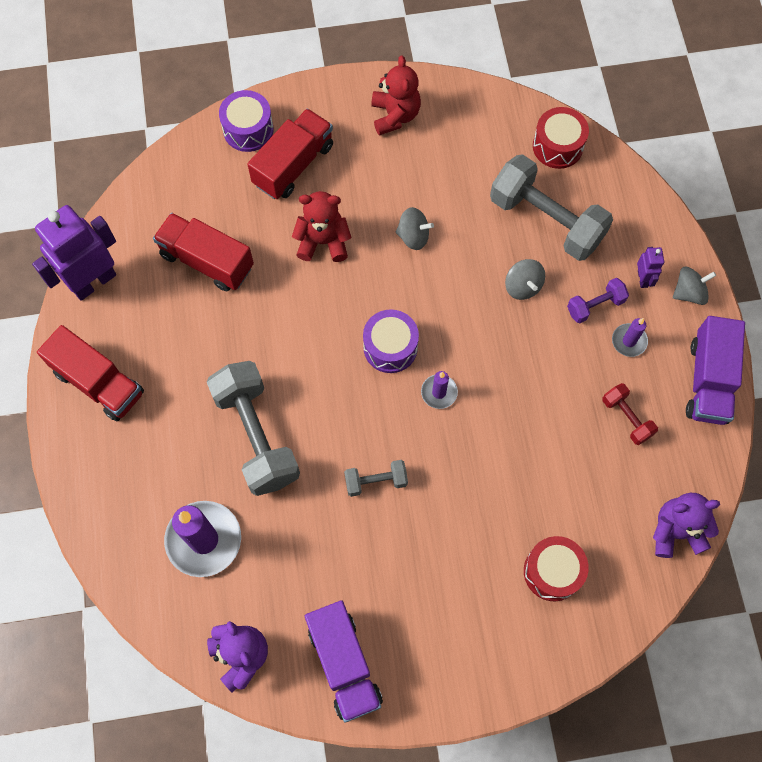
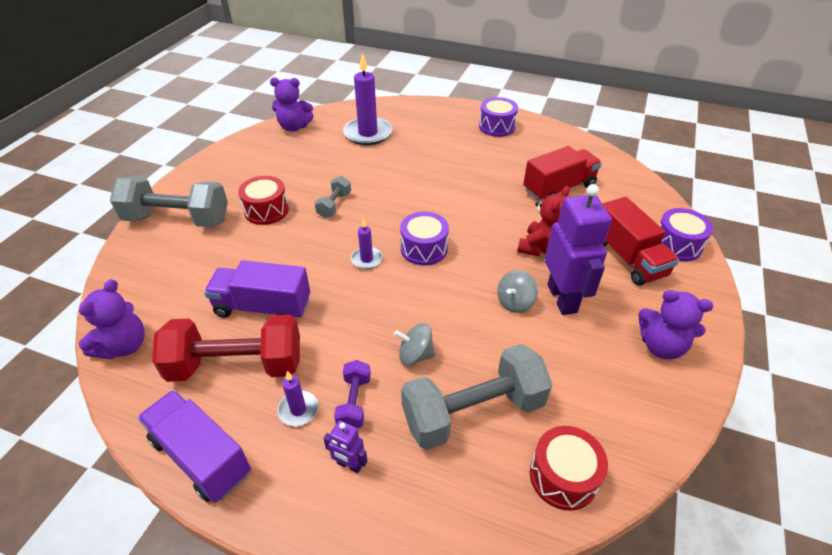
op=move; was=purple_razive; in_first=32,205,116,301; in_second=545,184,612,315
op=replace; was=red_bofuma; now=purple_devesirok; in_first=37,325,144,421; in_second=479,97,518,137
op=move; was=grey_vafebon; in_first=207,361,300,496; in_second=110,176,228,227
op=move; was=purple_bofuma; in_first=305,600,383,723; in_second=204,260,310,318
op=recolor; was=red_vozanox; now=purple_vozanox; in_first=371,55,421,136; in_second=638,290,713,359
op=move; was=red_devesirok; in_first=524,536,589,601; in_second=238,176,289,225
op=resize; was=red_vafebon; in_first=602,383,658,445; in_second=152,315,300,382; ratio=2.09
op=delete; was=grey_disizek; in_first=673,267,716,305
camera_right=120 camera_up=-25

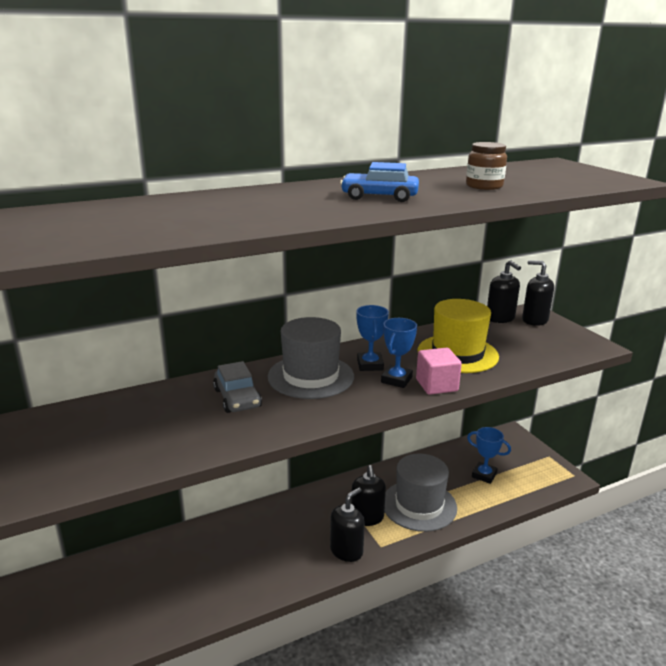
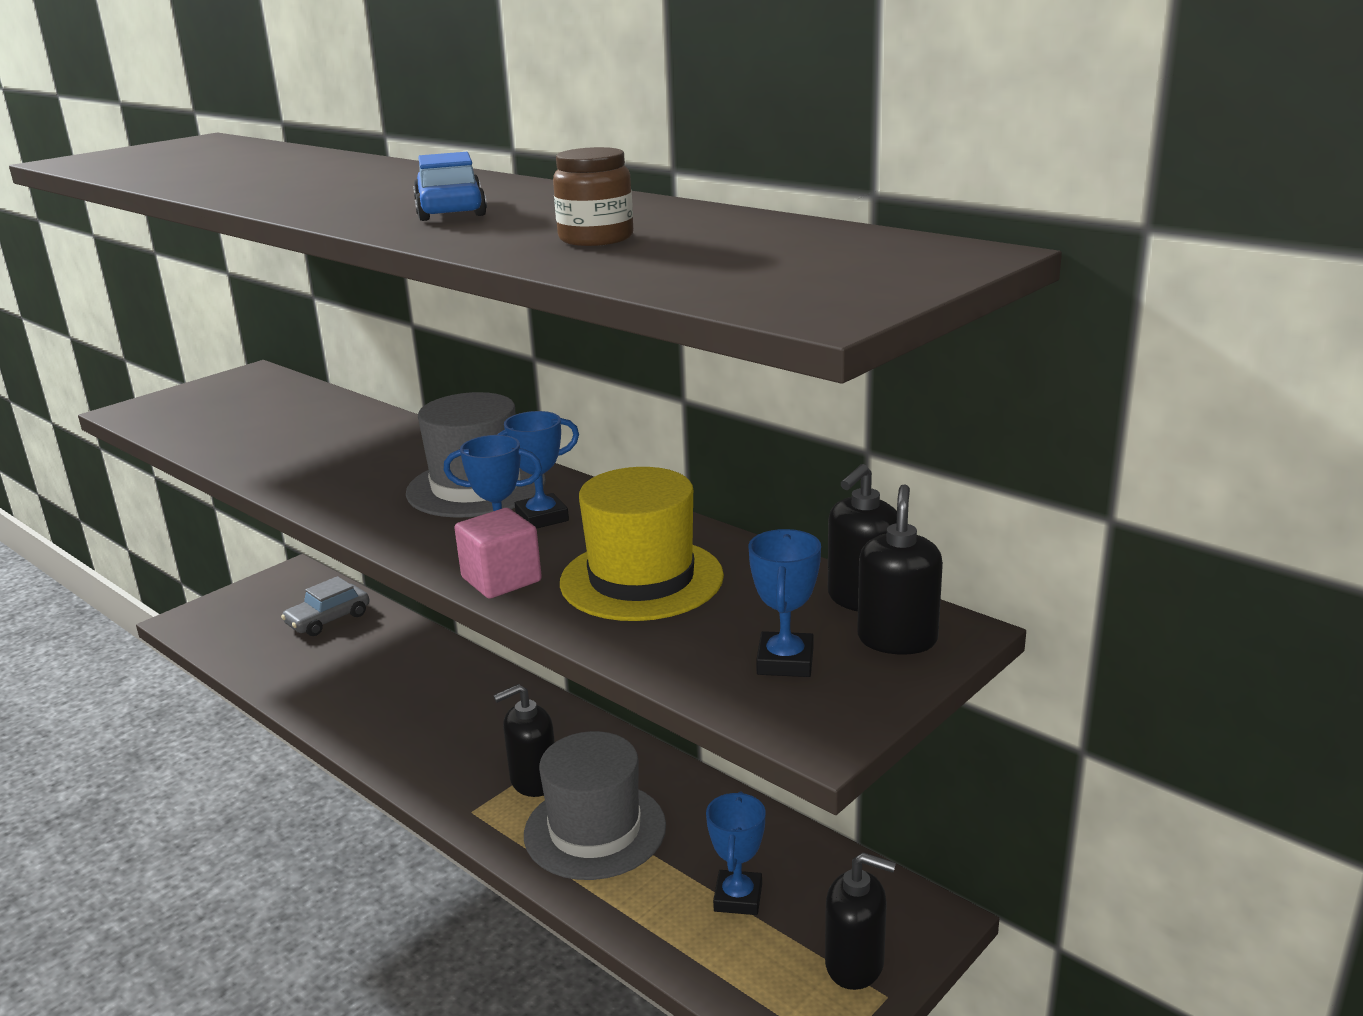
op=move; was=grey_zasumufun; in_first=213,361,262,413; in_second=281,576,370,636
op=move; was=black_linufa; in_first=330,487,365,562; in_second=825,852,896,990
op=insert; now=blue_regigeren; in_second=748,529,821,677
camera_right=70 camera_up=0

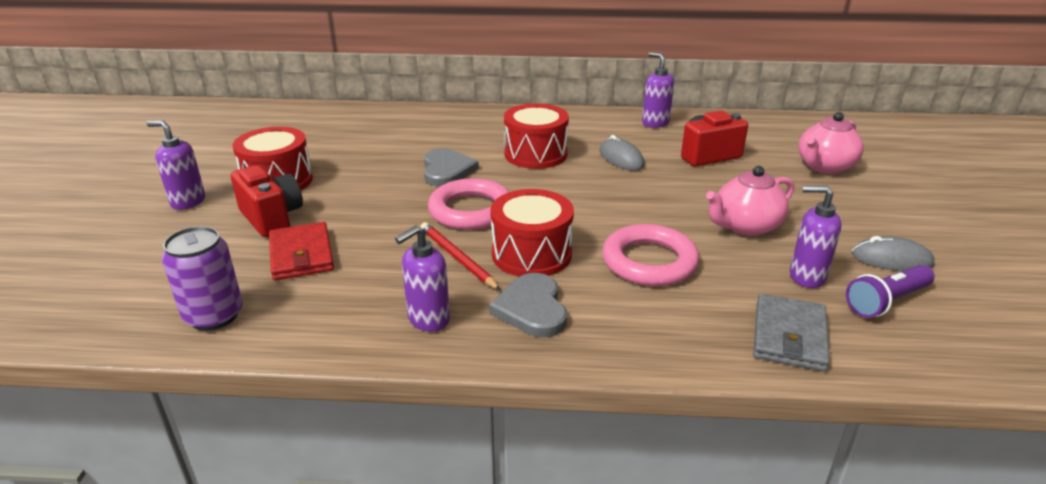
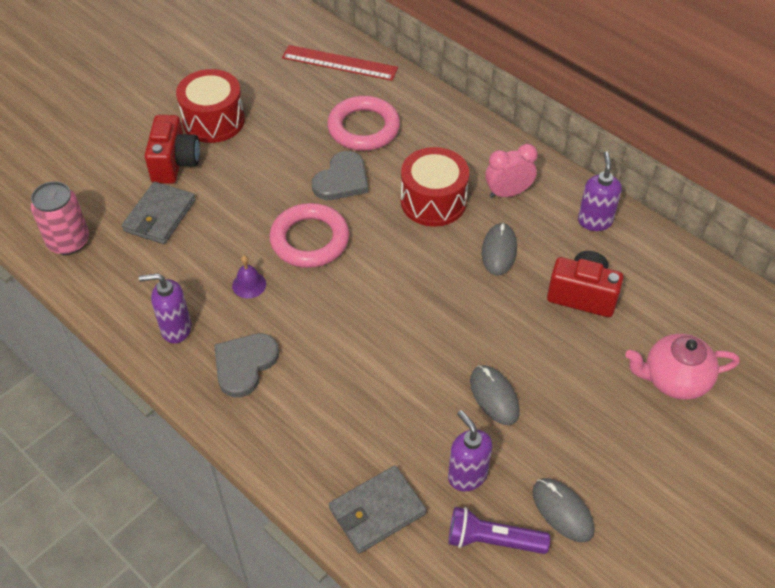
op=delete; was=purple_linufa; in_first=147,121,205,210
op=recolor; was=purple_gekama; now=pink_gekama; in_first=162,226,243,331; in_second=31,181,89,255
op=recolor; was=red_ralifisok; now=grey_ralifisok; in_first=269,222,334,281; in_second=122,182,196,244
op=replace; was=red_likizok; now=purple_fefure; in_first=421,222,500,290; in_second=232,255,266,299
op=delete; was=red_devesirok; in_first=490,189,574,277
op=move; was=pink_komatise; in_first=602,224,699,286; in_second=327,96,400,151
op=replace; was=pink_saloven; now=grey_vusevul; in_first=706,166,794,236; in_second=470,365,520,425
op=insert; now=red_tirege; in_second=282,45,398,81
op=insert; now=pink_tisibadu; in_second=485,144,538,198
camera_right=40 camera_up=20

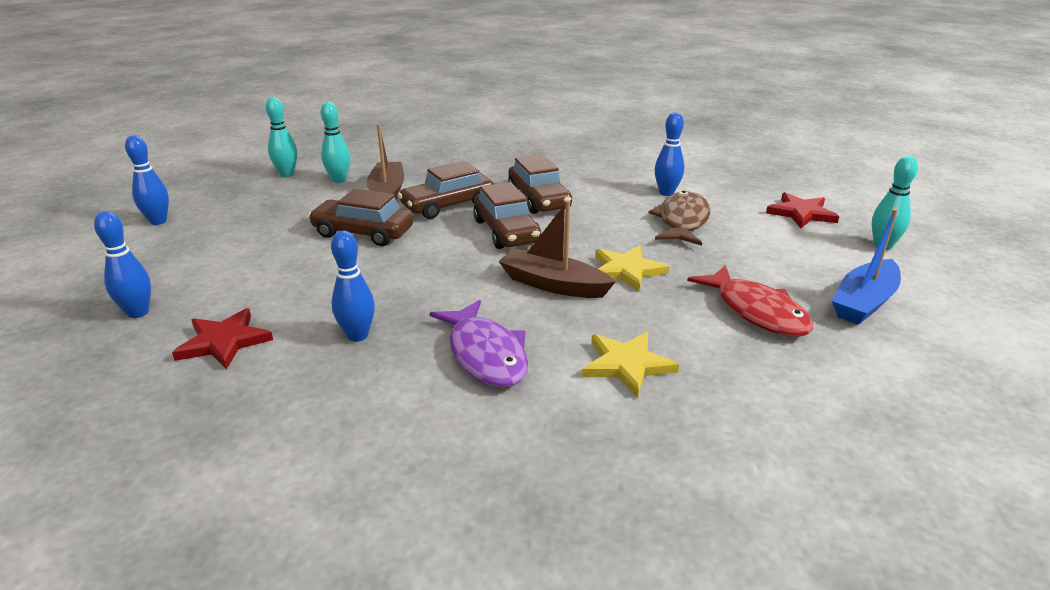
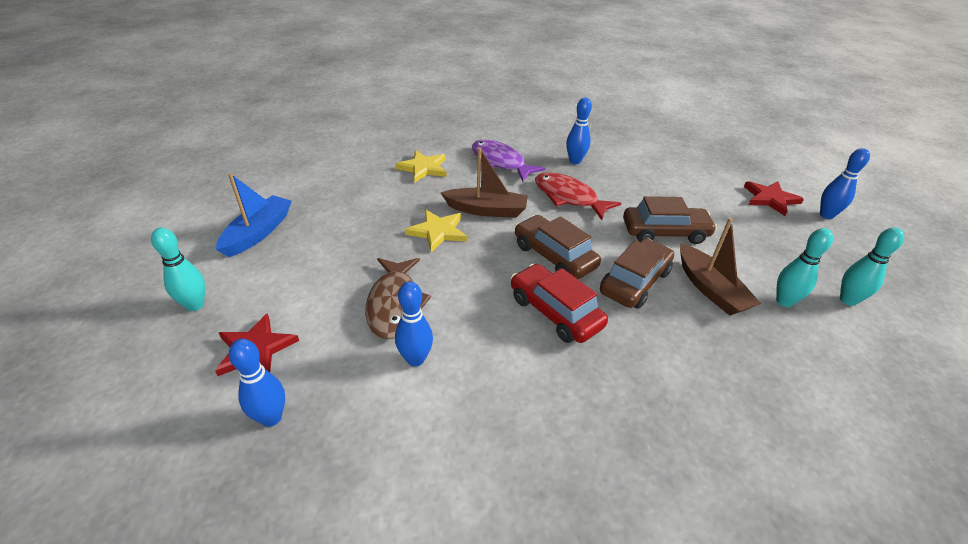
op=move; was=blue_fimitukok; in_first=94,211,151,318; in_second=229,339,285,427
op=move; was=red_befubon; in_first=172,308,273,370; in_second=744,181,804,216
op=recolor; was=brown_zasumufun; now=red_zasumufun; in_first=508,154,572,214; in_second=511,264,608,343
op=move; was=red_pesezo; in_first=687,265,813,337; in_second=535,172,621,220
camera_right=160 camera_up=10

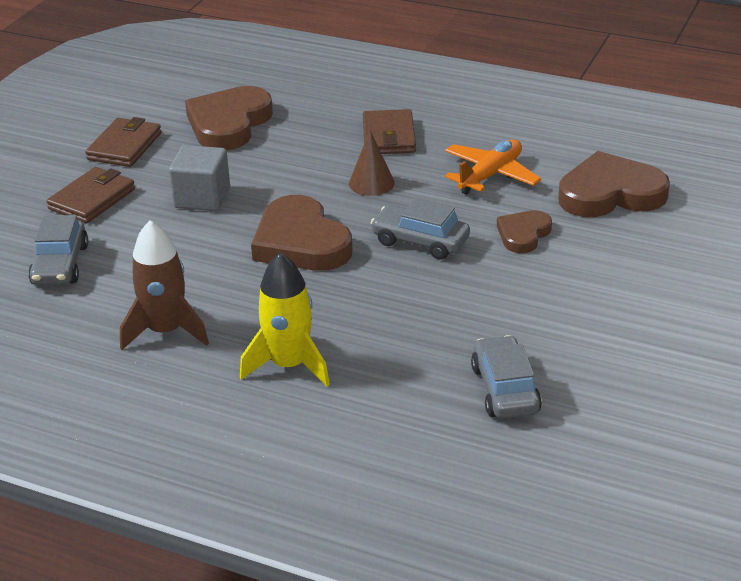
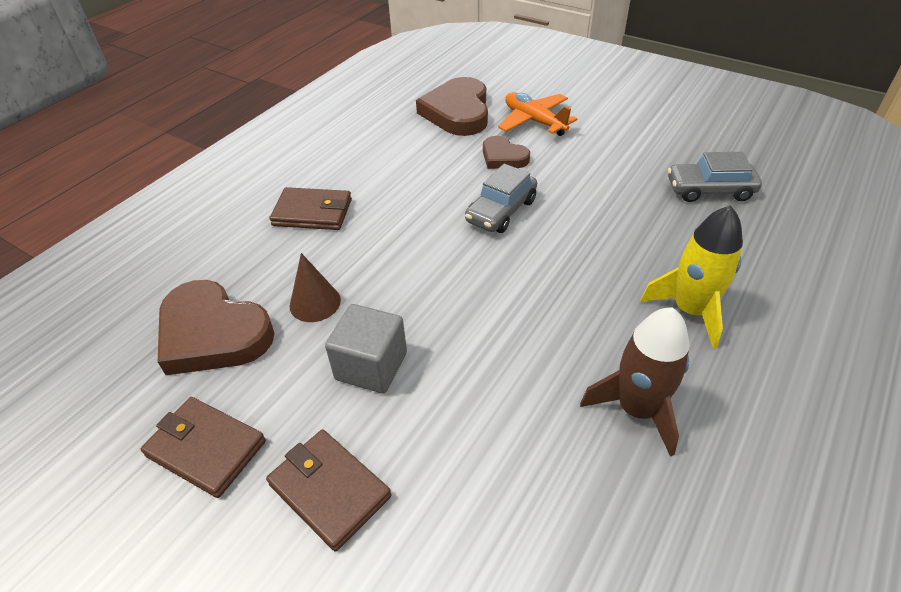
op=delete; was=grey_zasumufun; in_first=28,215,88,285
op=delete; was=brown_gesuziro; in_first=251,195,352,271
op=move; was=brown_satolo; in_first=349,130,395,196; in_second=290,253,341,322
op=move; was=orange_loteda; in_first=445,139,541,195; in_second=498,92,577,136
camera_right=-80 camera_up=10

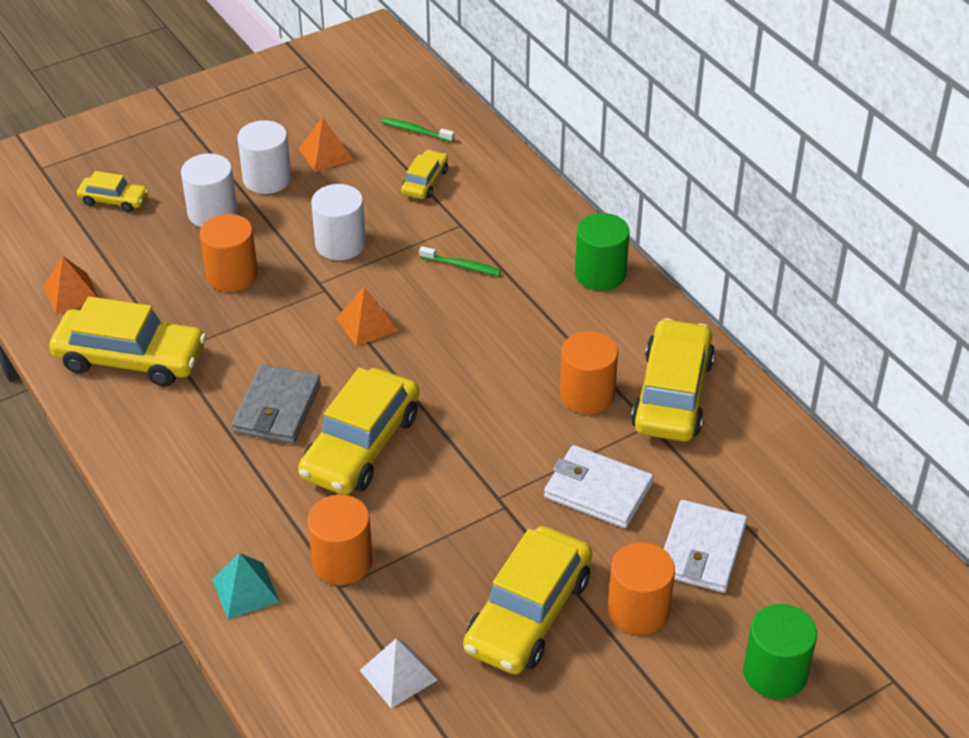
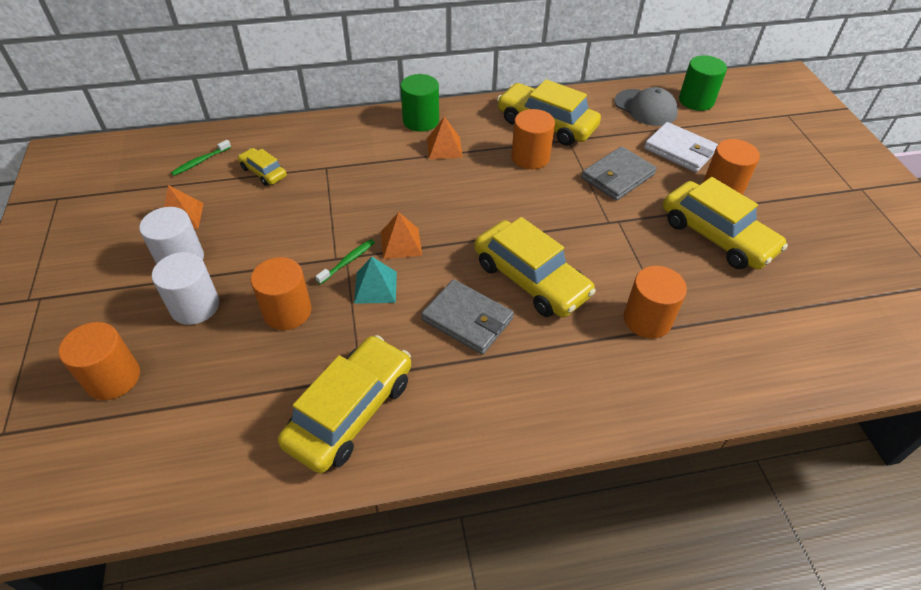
op=move; was=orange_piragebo; in_first=43,256,99,315; in_second=427,117,463,159
op=replace; was=yellow_zasumufun; now=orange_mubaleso; in_first=77,171,148,212; in_second=58,322,140,400
op=move; was=turquoise_piragebo; in_first=212,553,280,619; in_second=354,257,397,304
op=delete; was=white_mubaleso; in_first=311,184,366,260
op=delete; was=white_piragebo; in_first=360,638,437,708
op=move; was=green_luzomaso; in_first=419,246,501,276; in_second=315,239,375,285
op=recolor; was=white_ralifisok; now=grey_ralifisok; in_first=544,445,653,528; in_second=582,146,657,201
op=move; was=green_mubaleso; in_first=743,604,817,699; in_second=679,55,727,111
op=insert; now=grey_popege; in_second=614,87,678,126
camera_right=-70 camera_up=5

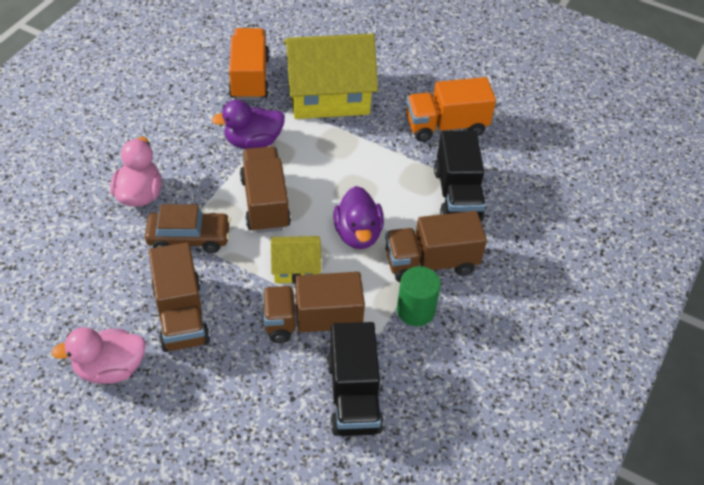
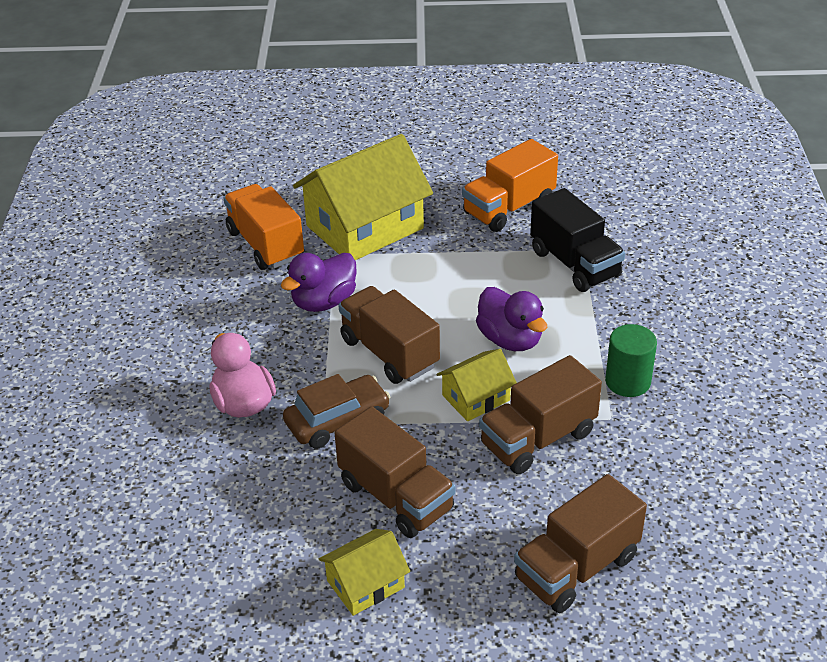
op=replace; was=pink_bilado; now=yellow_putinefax; in_first=51,327,146,384; in_second=319,529,410,616
op=delete; was=black_bofuma; in_first=327,322,384,436
op=move; was=brown_bofuma; in_first=385,211,487,282; in_second=514,474,647,613
camera_right=-25 camera_up=-10

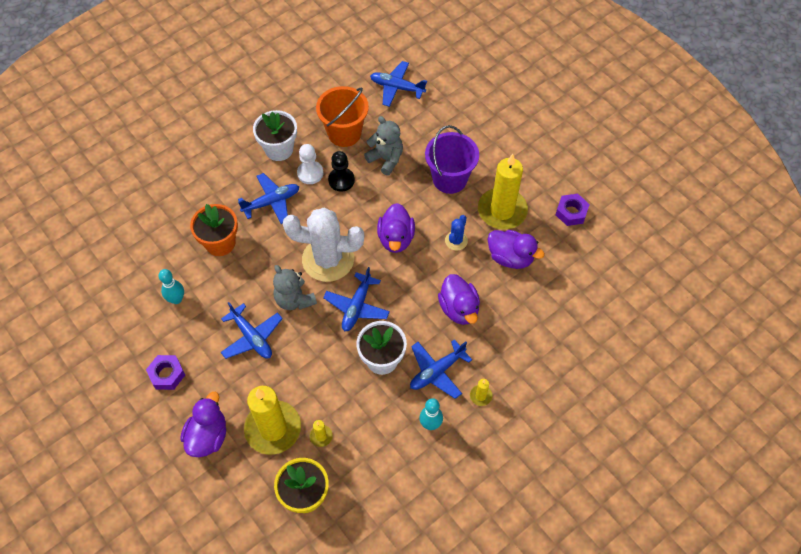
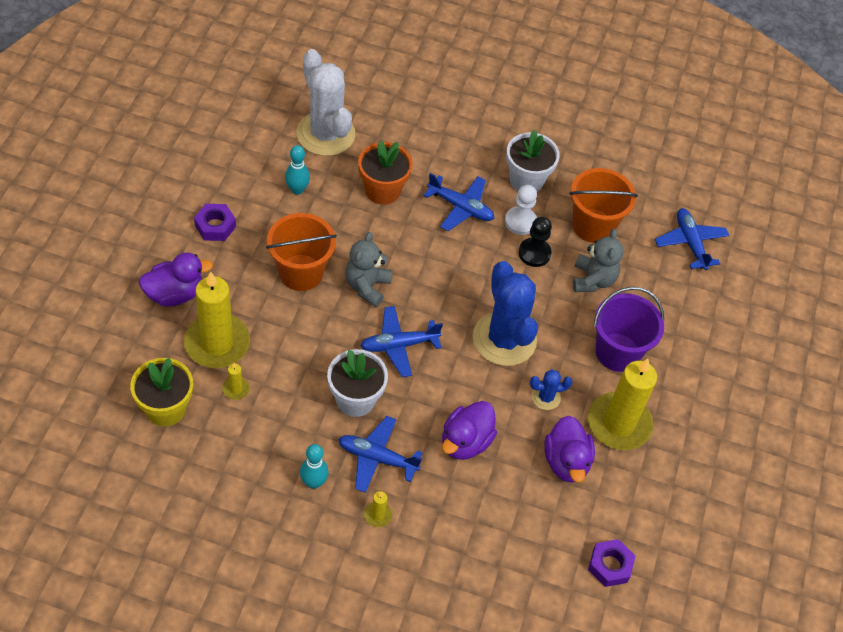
op=replace; was=blue_loteda; now=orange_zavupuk; in_first=221,302,283,359; in_second=266,213,337,291
op=move; was=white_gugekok; in_first=283,208,364,282; in_second=296,49,355,156
op=replace; was=purple_bilado; now=blue_gugekok; in_first=377,203,415,253; in_second=473,261,538,366
op=move; was=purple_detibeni; in_first=555,194,590,226; in_second=588,539,636,587
camera_right=50 camera_up=-5

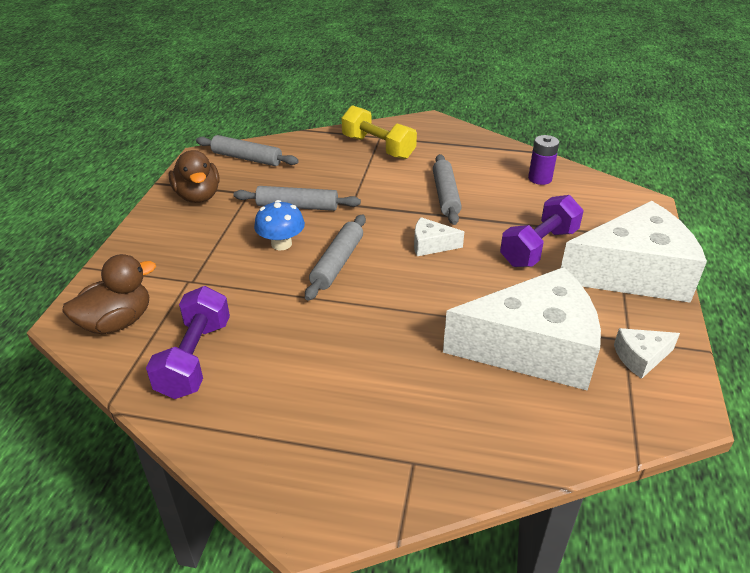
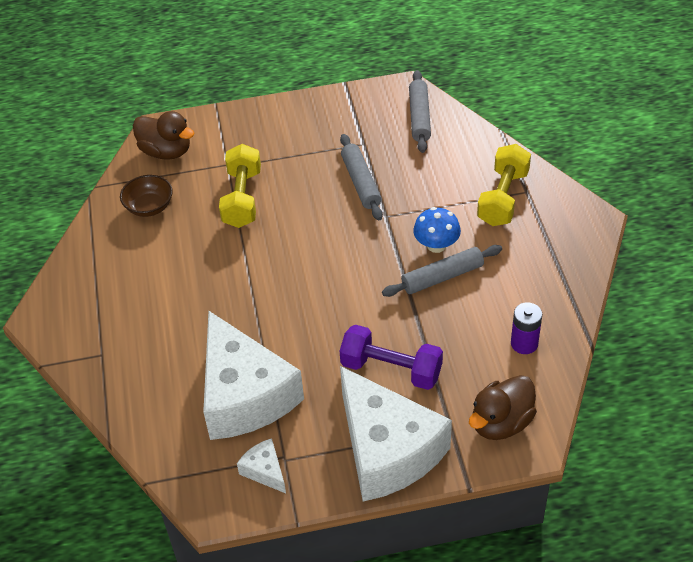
op=replace; was=purple_vafebon; now=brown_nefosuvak; in_first=146,286,230,399; in_second=120,175,173,217
op=move; was=brown_bilado; in_first=168,150,219,203; in_second=469,375,537,440
op=move; was=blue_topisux; in_first=254,200,305,250; in_second=413,207,461,253
op=delete; was=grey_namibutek; in_first=305,214,366,301
op=delete; was=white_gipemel; in_first=414,217,464,256
op=insert; now=yellow_vafebon; in_second=219,144,261,228
camera_right=70 camera_up=10

